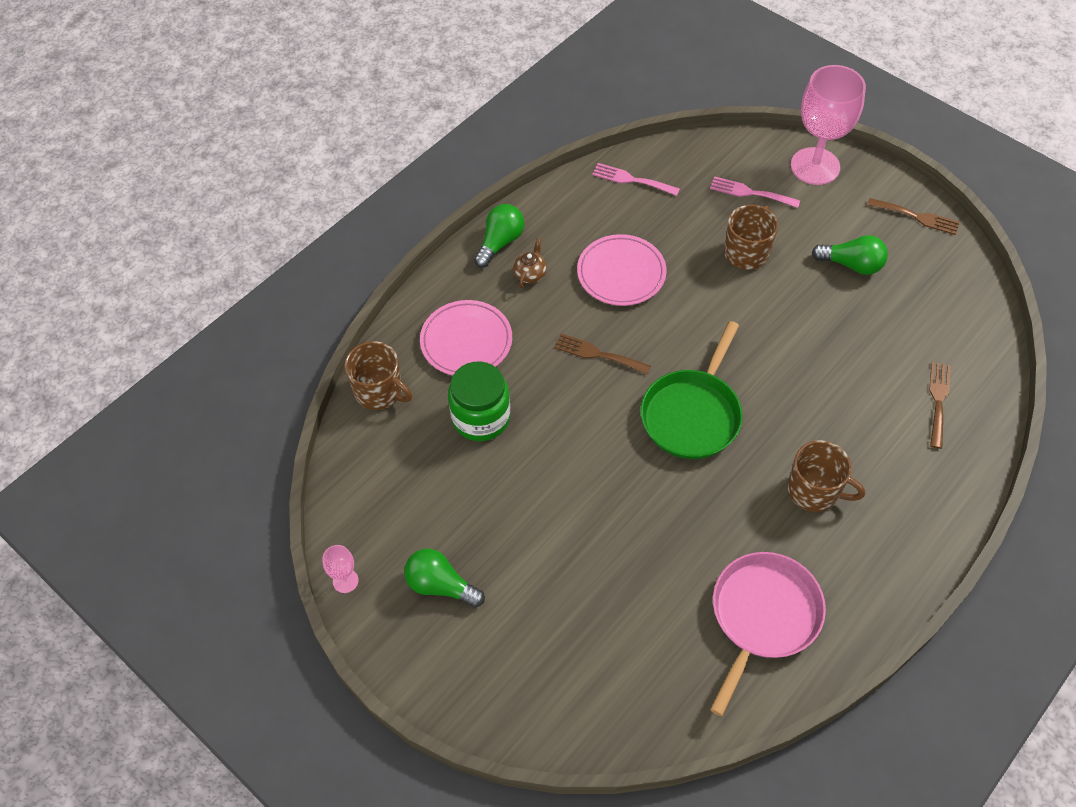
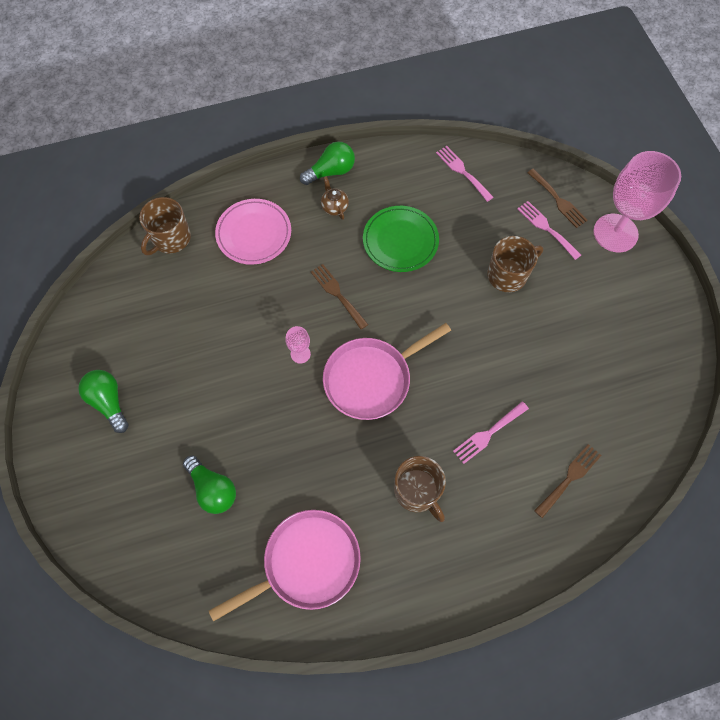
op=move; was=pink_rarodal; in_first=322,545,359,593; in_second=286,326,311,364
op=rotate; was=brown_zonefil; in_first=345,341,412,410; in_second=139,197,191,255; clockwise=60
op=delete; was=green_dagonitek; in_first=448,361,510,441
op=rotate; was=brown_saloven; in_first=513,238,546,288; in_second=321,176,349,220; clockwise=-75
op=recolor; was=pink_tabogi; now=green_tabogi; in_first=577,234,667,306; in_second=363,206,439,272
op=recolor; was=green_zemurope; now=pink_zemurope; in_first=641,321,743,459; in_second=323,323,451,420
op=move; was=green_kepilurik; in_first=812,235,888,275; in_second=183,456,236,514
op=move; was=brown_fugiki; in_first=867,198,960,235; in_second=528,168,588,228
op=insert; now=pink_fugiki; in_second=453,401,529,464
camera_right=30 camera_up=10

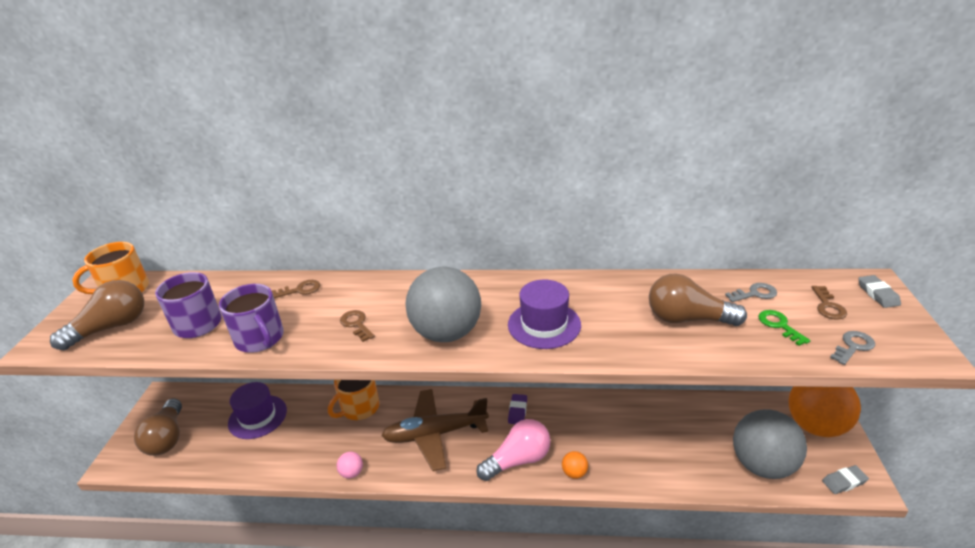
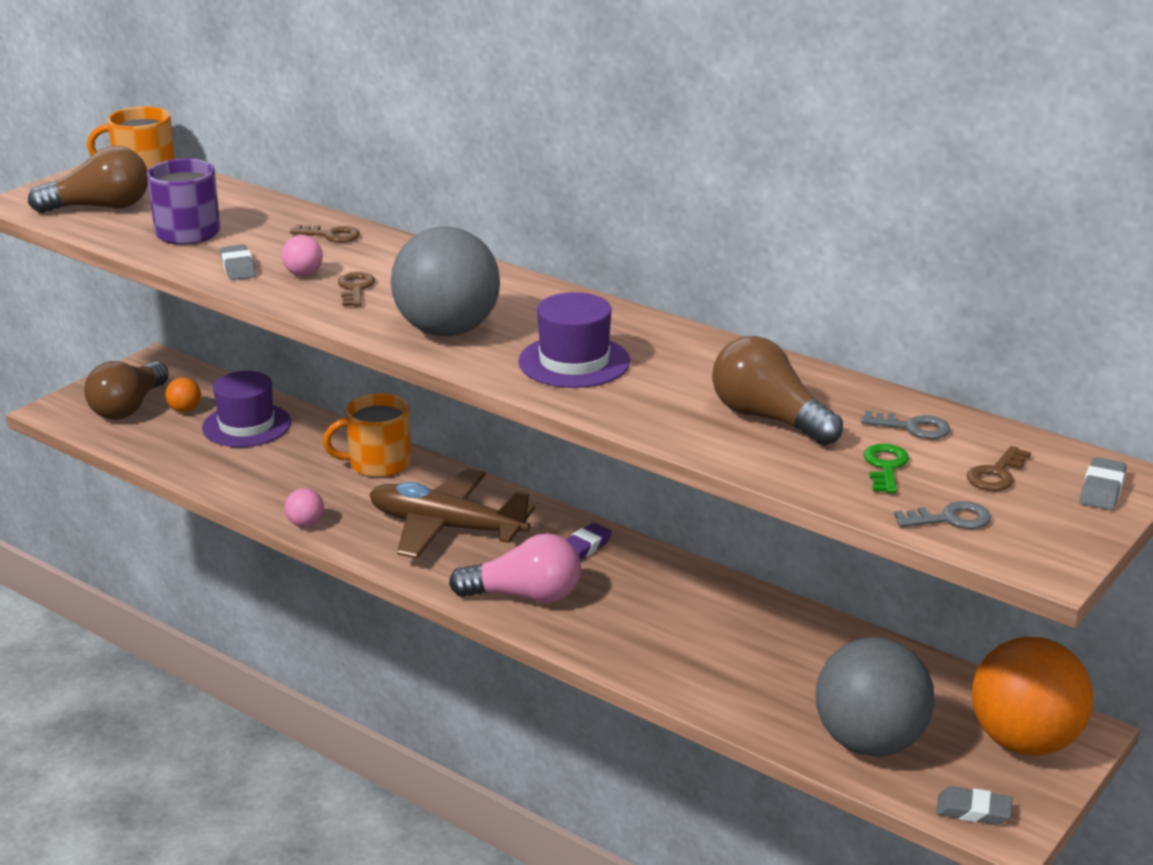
op=replace; was=purple_zonefil; now=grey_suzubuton; in_first=219,284,284,353; in_second=220,244,256,280
op=move; was=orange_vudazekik; in_first=562,451,588,479; in_second=165,377,201,412
op=insert; now=pink_vudazekik; in_second=282,235,323,276
camera_right=30 camera_up=-5

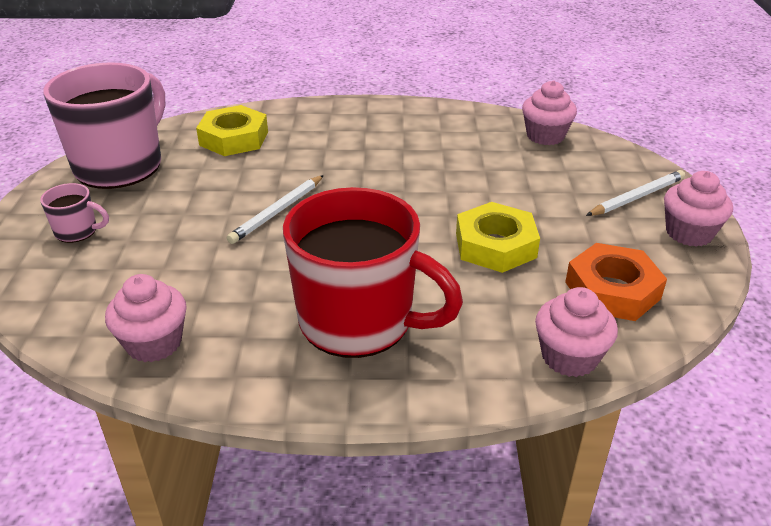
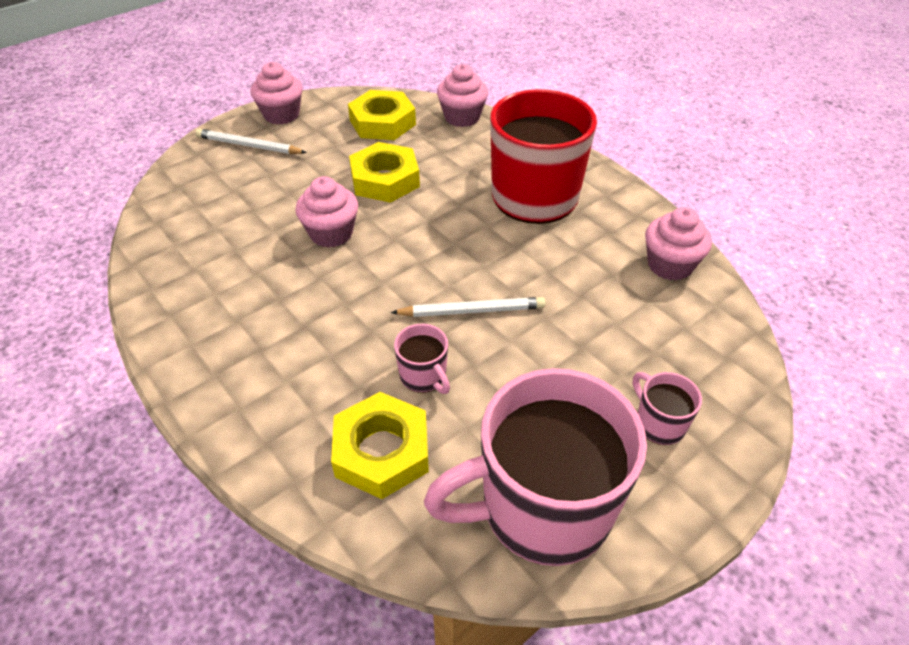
op=move; was=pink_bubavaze; in_first=522,81,577,145; in_second=296,176,358,248
op=recolor; was=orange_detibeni; now=yellow_detibeni; in_first=565,243,667,321; in_second=348,90,416,140
op=insert; now=pink_zonefil; in_second=394,324,450,394
camera_right=-130 camera_up=10

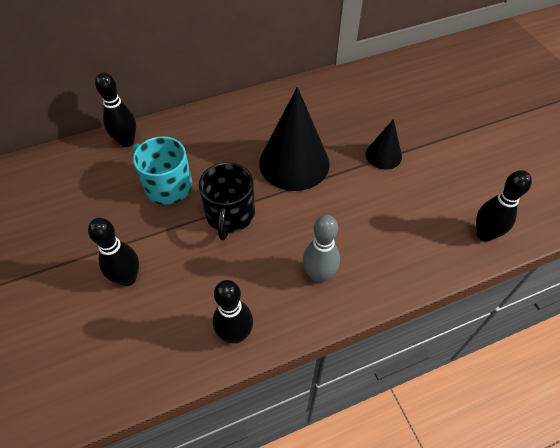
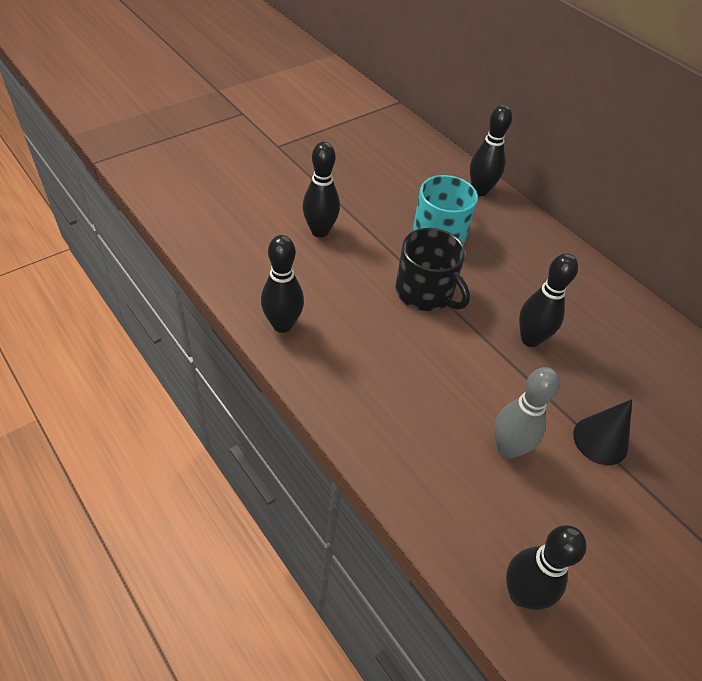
op=rotate; was=black_zonefil; in_first=199,162,255,240; in_second=396,228,470,311; clockwise=-120
op=replace; was=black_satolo; now=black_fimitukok; in_first=259,87,330,191; in_second=519,253,578,347
op=move; was=grey_fimitukok; in_first=303,215,340,283; in_second=494,367,560,459
camera_right=70 camera_up=-5

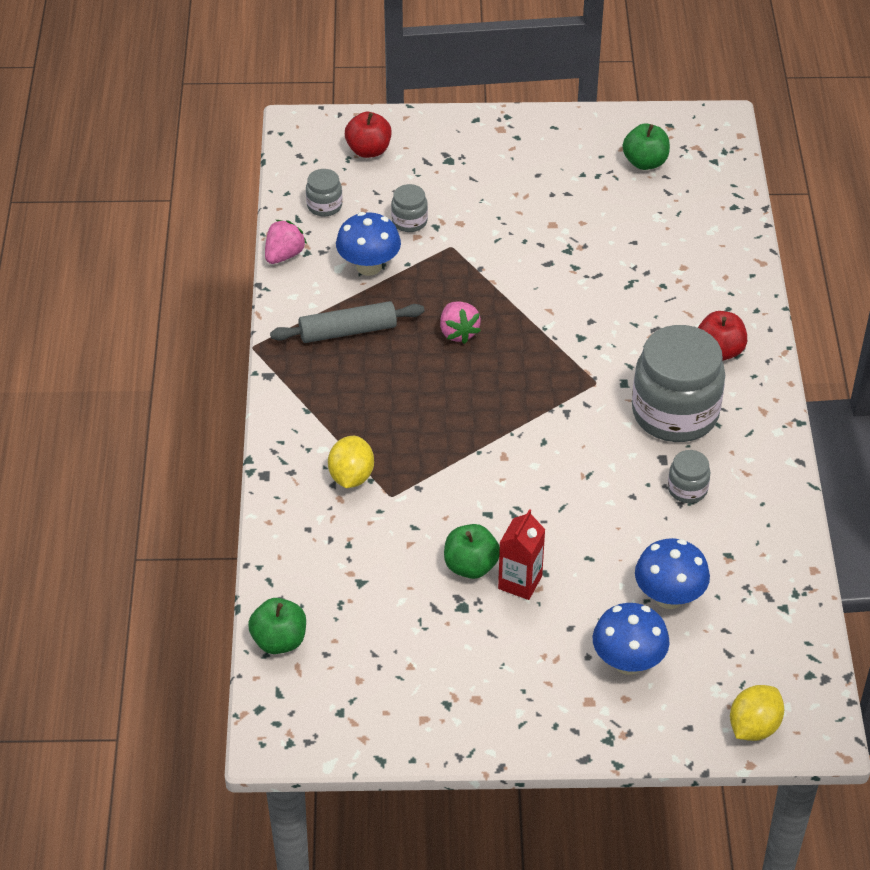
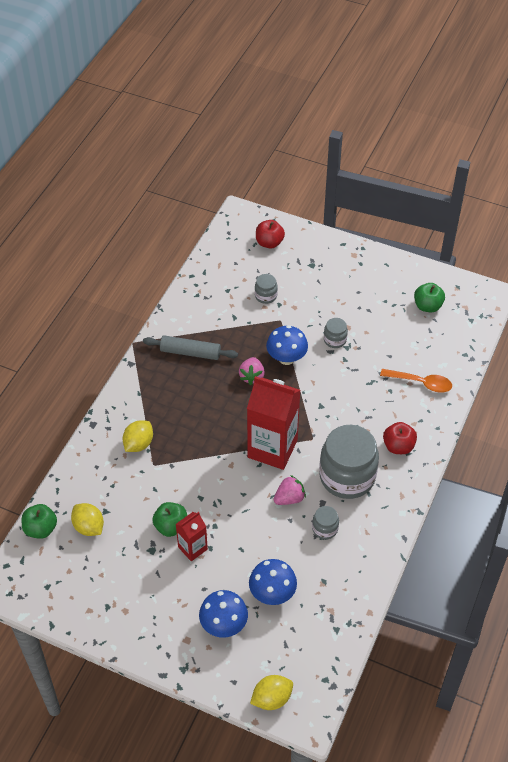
op=move; was=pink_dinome; in_first=265,220,307,264; in_second=273,475,306,505
op=move; was=grey_dagonitek; in_first=306,169,342,216; in_second=324,318,348,348
op=move; was=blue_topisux; in_first=336,212,401,276; in_second=266,325,308,365
op=insert; now=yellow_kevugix; in_second=71,503,104,536
op=insert; now=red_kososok; in_second=247,376,300,470
op=insert; now=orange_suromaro; in_second=380,369,452,393
camera_right=25 camera_up=5

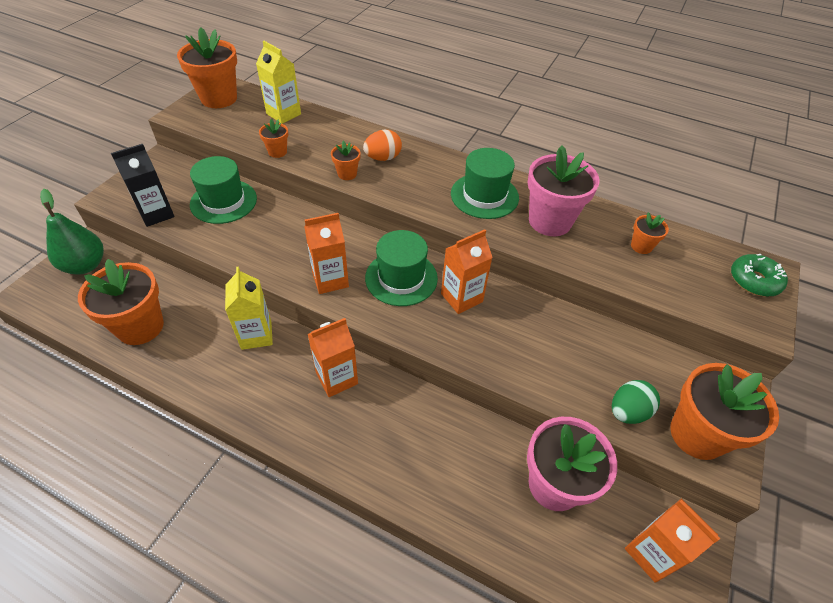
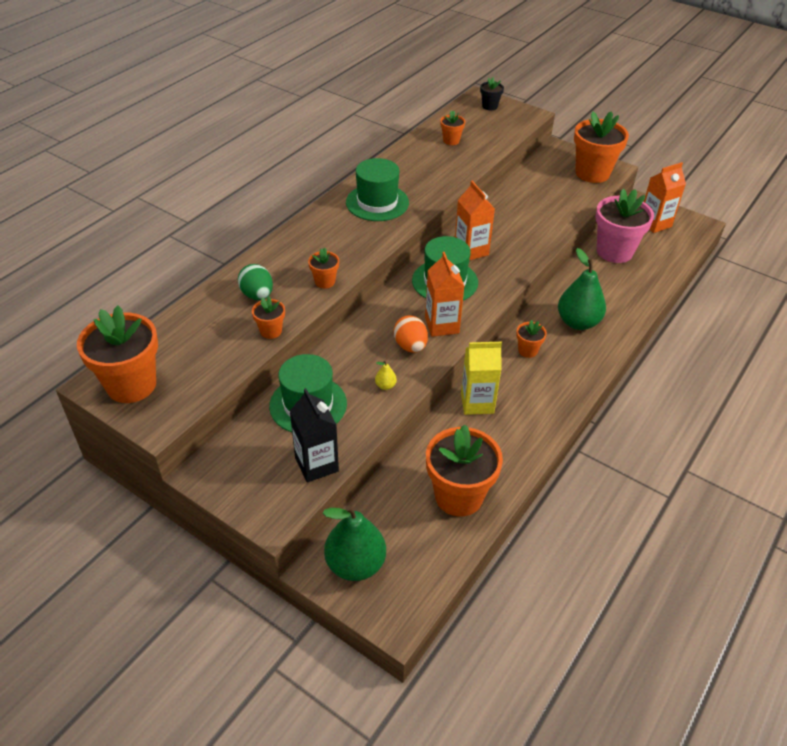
op=delete; was=yellow_kososok; in_first=256,41,301,124
op=replace; was=orange_kososok; now=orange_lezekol; in_first=307,318,358,397; in_second=516,320,547,358
op=move; was=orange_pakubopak; in_first=363,130,402,161; in_second=394,315,428,353
op=delete; was=pink_lezekol; in_first=527,145,600,236
op=move; was=green_pakubopak; in_first=612,380,660,424; in_second=238,264,273,300
op=replace; was=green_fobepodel; now=black_lezekol; in_first=731,254,788,297; in_second=480,77,504,110
op=insert; now=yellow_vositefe; in_second=375,361,397,390
op=insert; now=green_vositefe; in_second=558,248,606,330
camera_right=-80 camera_up=-5

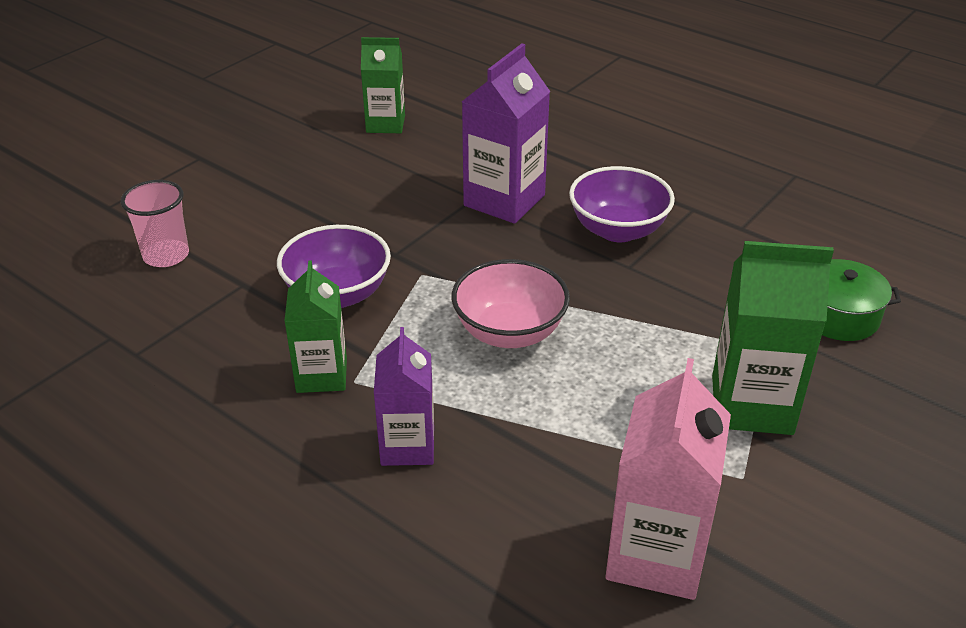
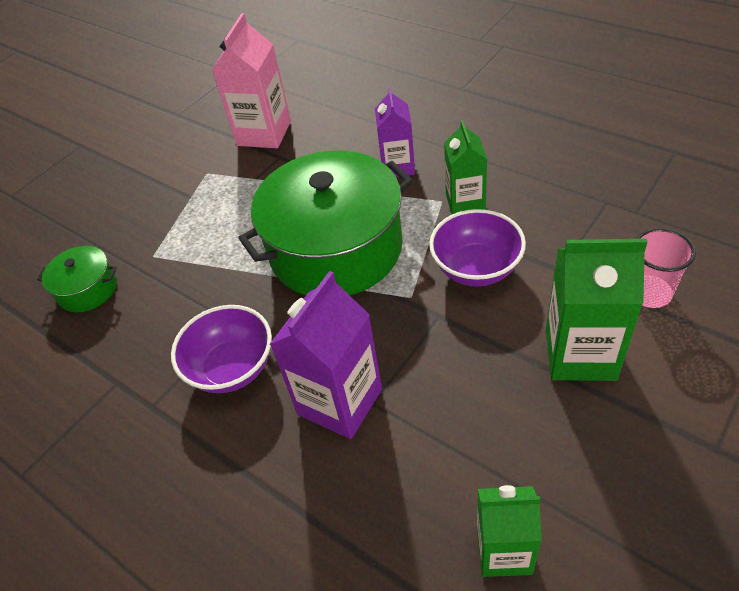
op=replace; was=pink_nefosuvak; now=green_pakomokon; in_first=452,259,570,348; in_second=238,150,413,296
op=move; was=green_kososok; in_first=712,241,834,435; in_second=546,239,648,381
camera_right=-175 camera_up=10

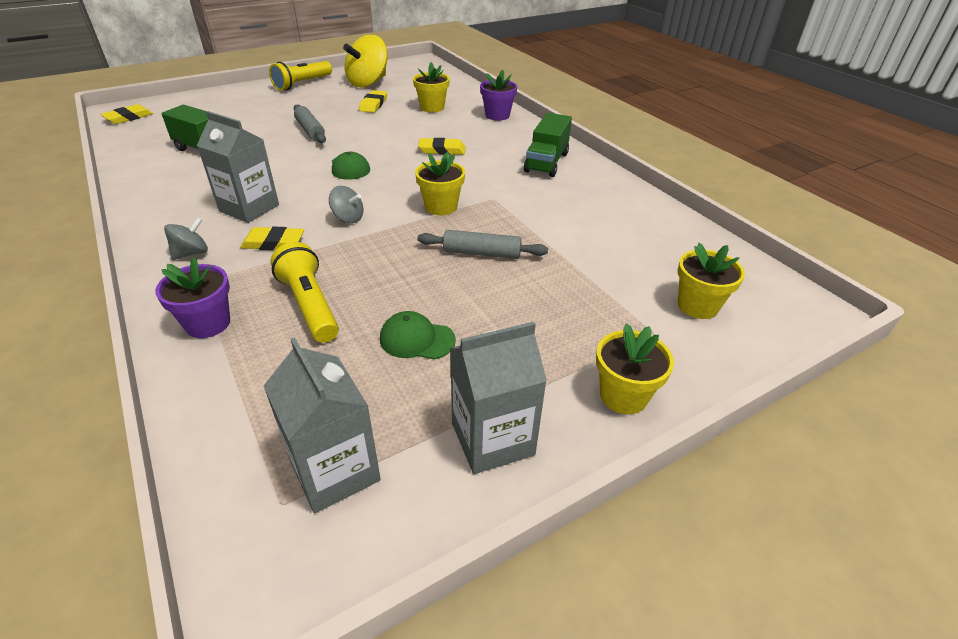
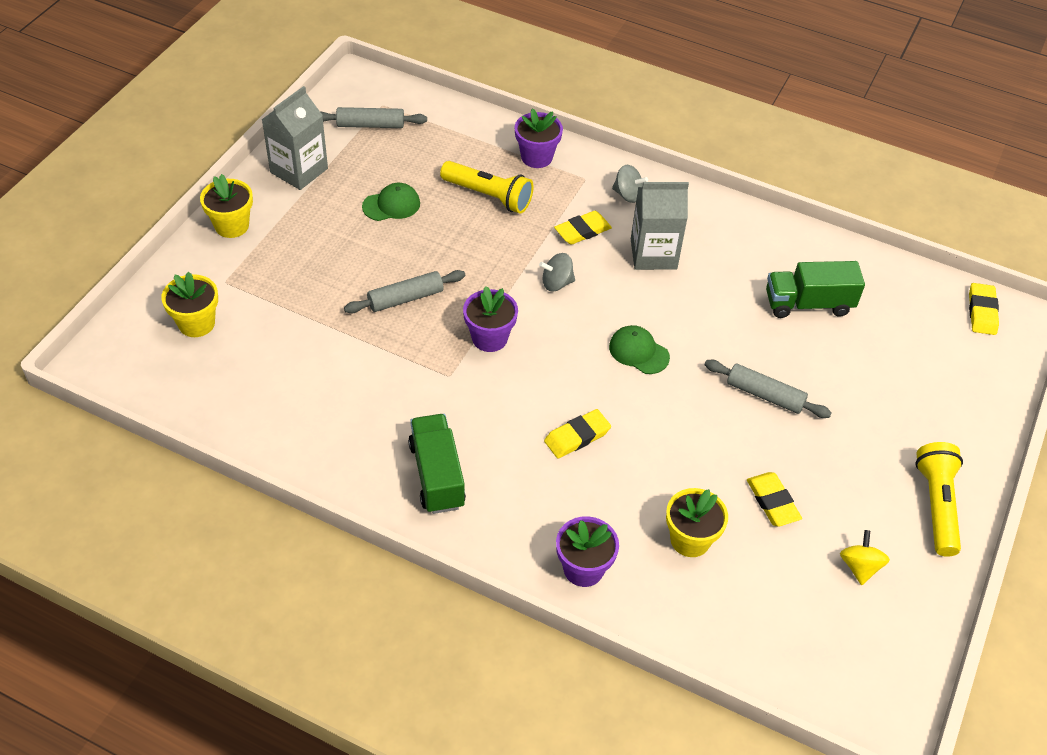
op=rotate; was=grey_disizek; in_first=164,217,208,260; in_second=612,165,648,203; clockwise=-75
op=replace; was=grey_kososok; now=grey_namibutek; in_first=264,337,381,513; in_second=321,107,427,128
op=resize; was=yellow_disizek; in_first=343,35,388,87; in_second=840,530,890,585; ratio=0.5
op=recolor; was=yellow_lezekol; now=purple_lezekol; in_first=415,152,465,215; in_second=463,286,518,352
camera_right=145 camera_up=10

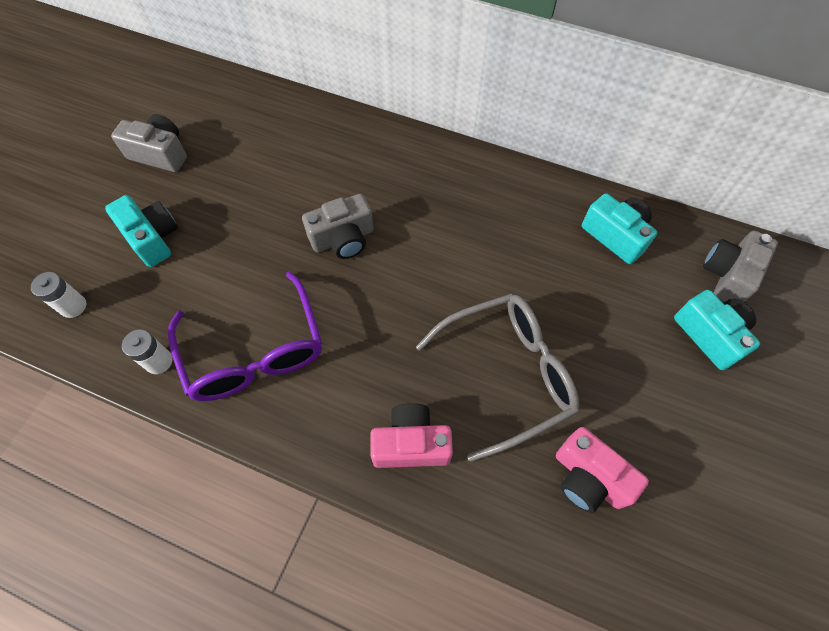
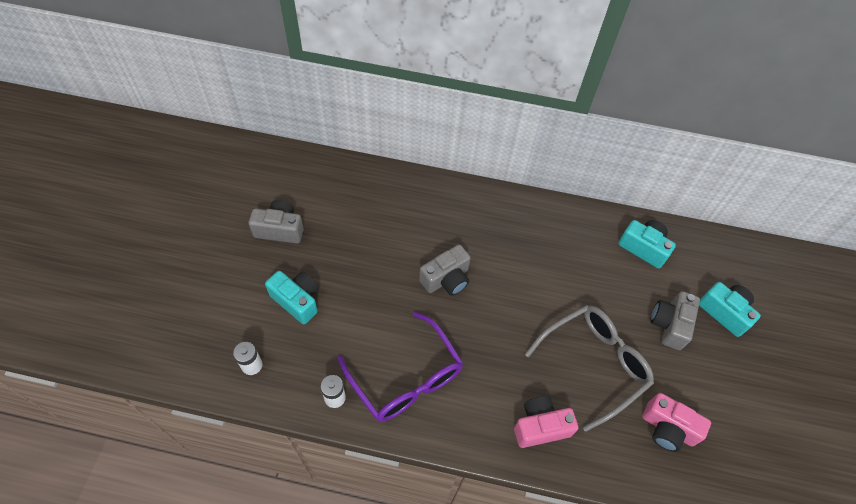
op=move; was=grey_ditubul; in_first=703,230,778,302; in_second=650,291,700,350
camera_right=-15 camera_up=-5

